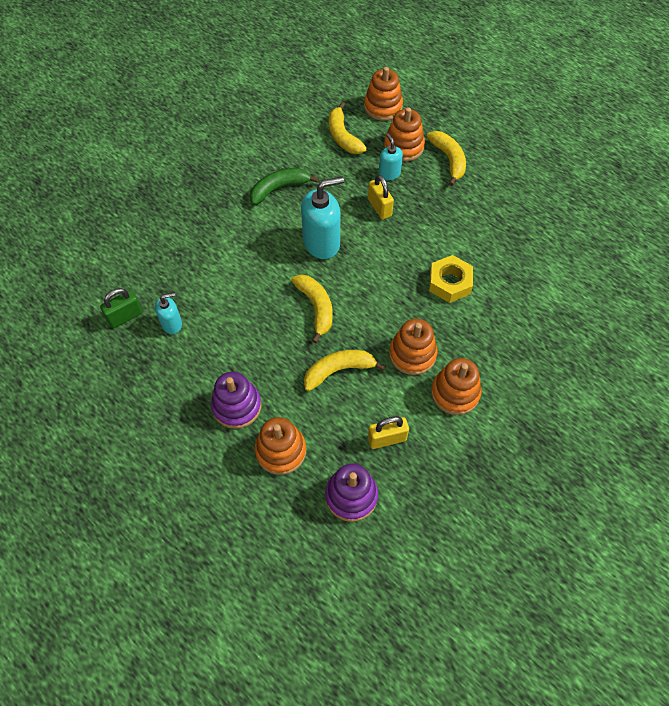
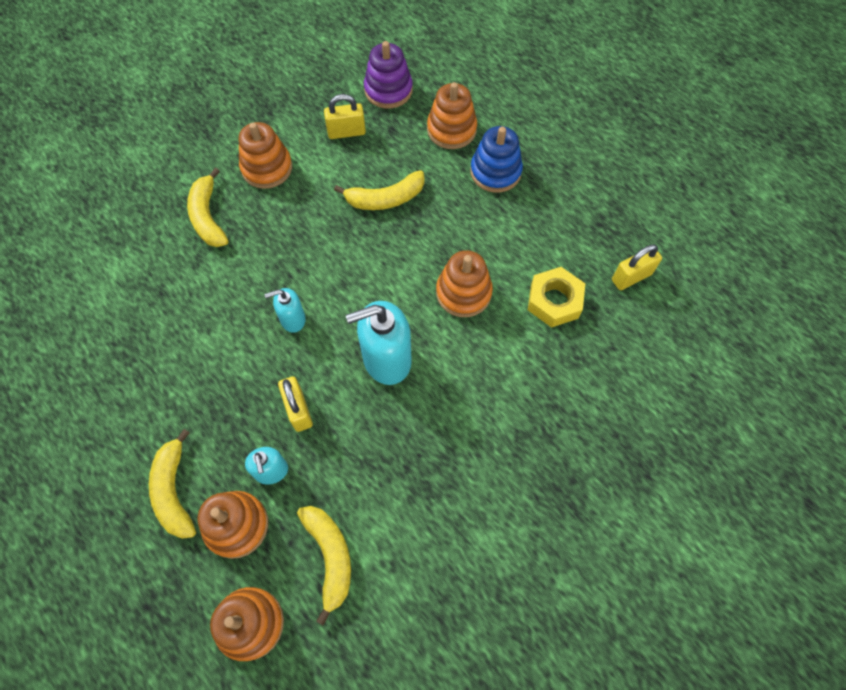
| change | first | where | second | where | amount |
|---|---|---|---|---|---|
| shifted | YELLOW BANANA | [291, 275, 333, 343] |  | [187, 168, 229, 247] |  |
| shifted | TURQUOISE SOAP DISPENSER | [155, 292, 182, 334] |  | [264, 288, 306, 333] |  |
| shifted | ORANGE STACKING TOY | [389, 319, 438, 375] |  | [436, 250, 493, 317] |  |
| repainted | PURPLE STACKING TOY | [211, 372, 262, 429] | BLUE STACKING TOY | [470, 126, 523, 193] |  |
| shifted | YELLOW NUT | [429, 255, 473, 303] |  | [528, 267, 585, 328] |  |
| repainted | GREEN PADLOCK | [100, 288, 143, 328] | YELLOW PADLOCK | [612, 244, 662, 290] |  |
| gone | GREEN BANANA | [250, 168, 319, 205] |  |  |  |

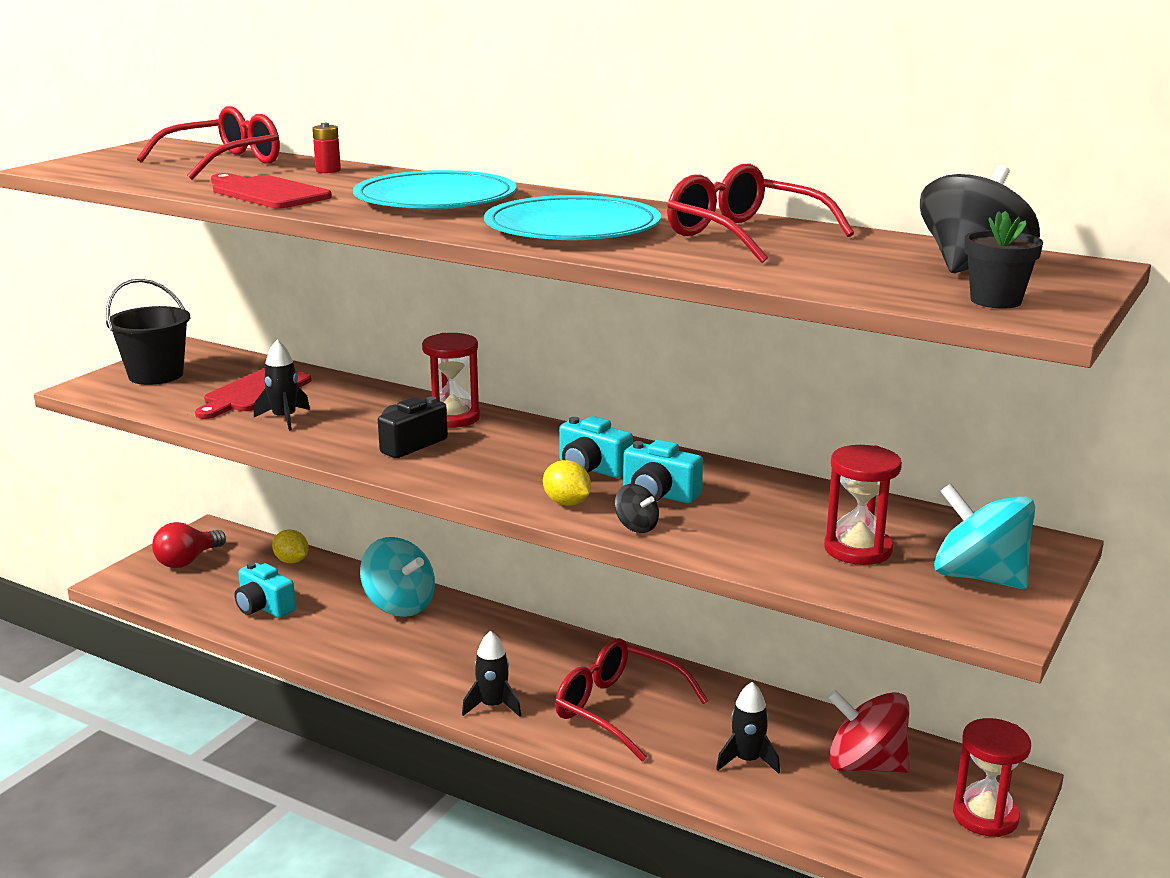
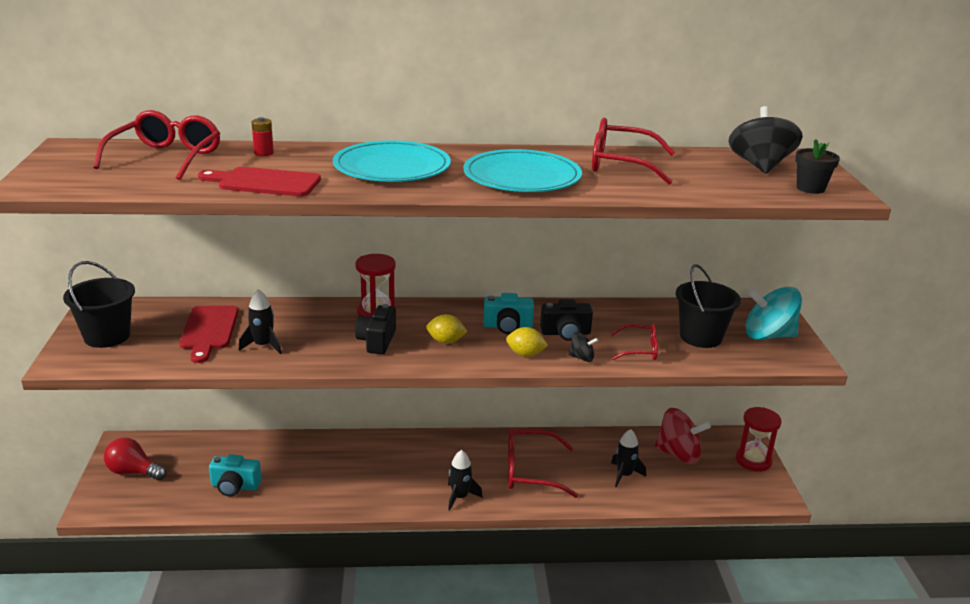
| change | first | where | second | where | amount |
|---|---|---|---|---|---|
| rotated | RED LIGHT BULB | [152, 522, 226, 568] |  | [104, 437, 167, 480] | 105 degrees clockwise |
| shifted | YELLOW LEMON | [272, 529, 309, 563] |  | [426, 314, 468, 344] |  |
| repainted | TURQUOISE CAMERA | [623, 440, 703, 503] | BLACK CAMERA | [540, 299, 593, 341] |  |
| new |  |  | RED GLASSES | [611, 324, 658, 360] |  |
| rotated | RED SPINNING TOP | [827, 690, 910, 773] |  | [655, 408, 711, 464] | 150 degrees counterclockwise |
| swapped | RED HOURGLASS | [824, 445, 902, 565] | BLACK BUCKET | [676, 264, 741, 348] |  |
| gone | TURQUOISE SPINNING TOP | [360, 537, 435, 617] |  |  |  |

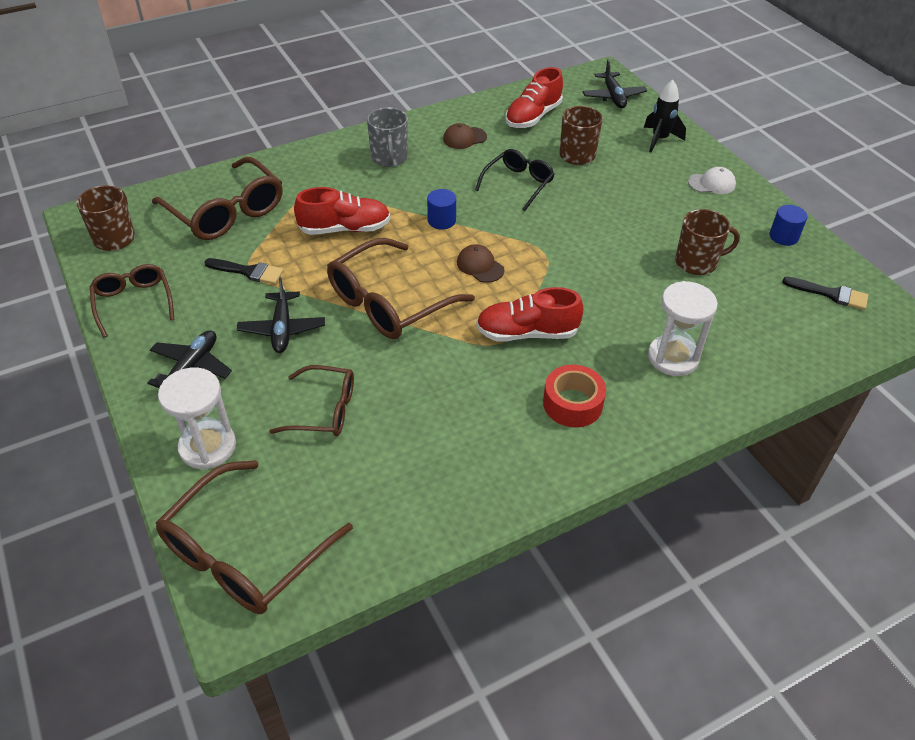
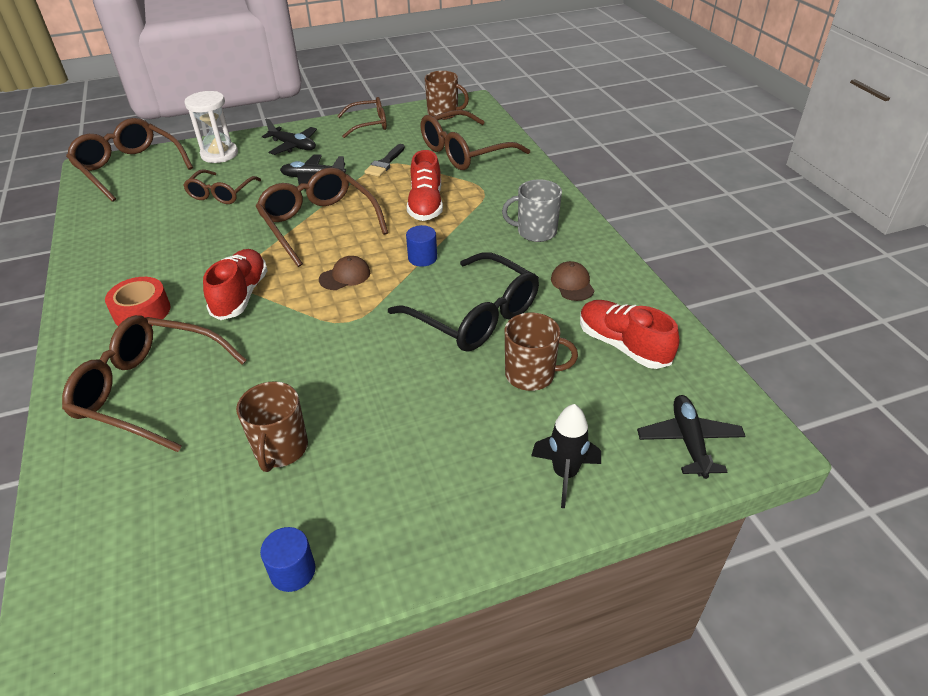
| change | first | where | second | where | amount |
|---|---|---|---|---|---|
| swapped | WHITE HOURGLASS | [648, 281, 718, 376] | BROWN GLASSES | [62, 315, 247, 452] |  |
| scaled | BLACK GLASSES | [475, 149, 555, 211] |  | [388, 252, 539, 352] | x1.64 |
| rotated | BLACK PLANE | [583, 59, 647, 108] |  | [637, 395, 745, 479] | 90 degrees clockwise |
| gone | WHITE CAP | [688, 167, 736, 194] |  |  |  |
| gone | BLACK BRUSH | [782, 277, 868, 310] |  |  |  |

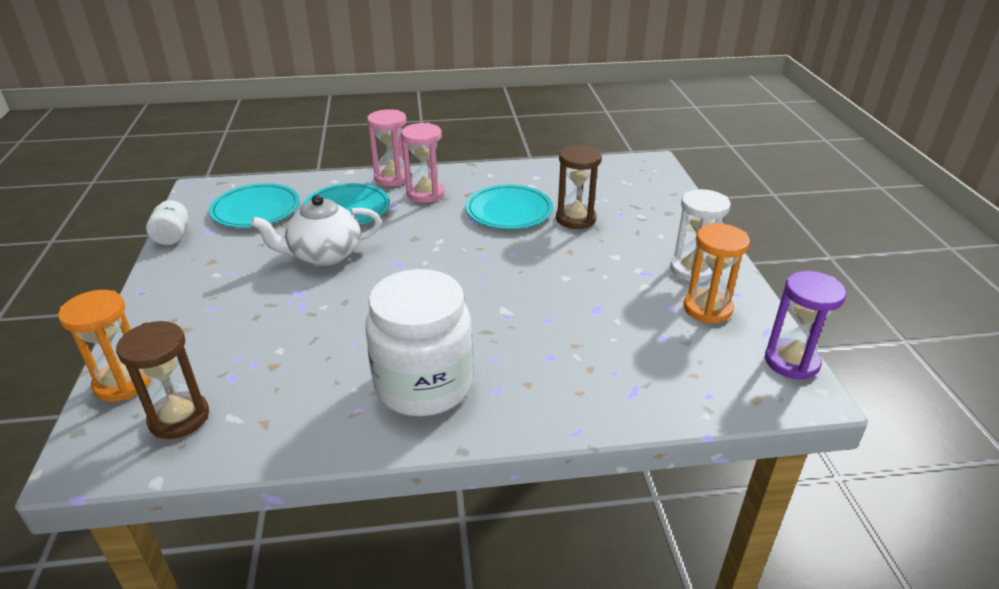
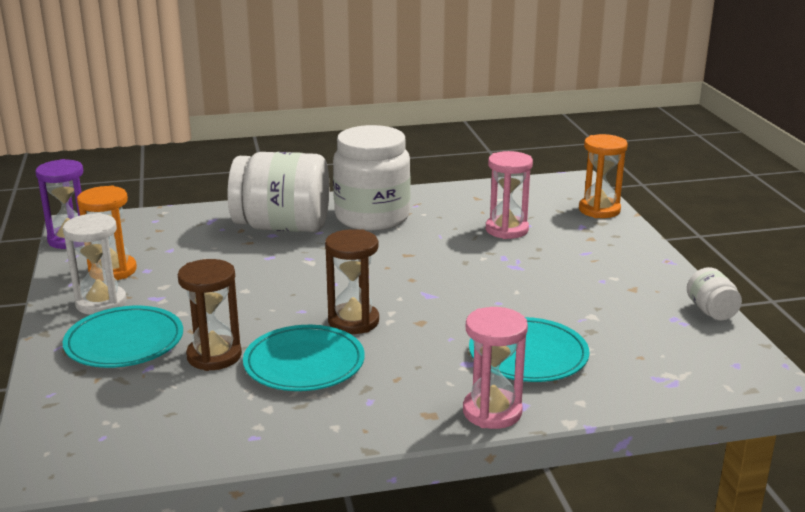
| change | first | where | second | where | amount |
|---|---|---|---|---|---|
| shifted | TURQUOISE PLATE | [209, 183, 300, 228] |  | [63, 306, 183, 368] |  |
| new |  |  | WHITE JAR | [228, 152, 329, 232] |  |
| shifted | BROWN HOURGLASS | [116, 321, 209, 439] |  | [325, 229, 379, 334] |  |
| shifted | PINK HOURGLASS | [401, 123, 445, 203] |  | [486, 151, 533, 239] |  |
| gone | WHITE TEAPOT | [251, 194, 381, 266] |  |  |  |

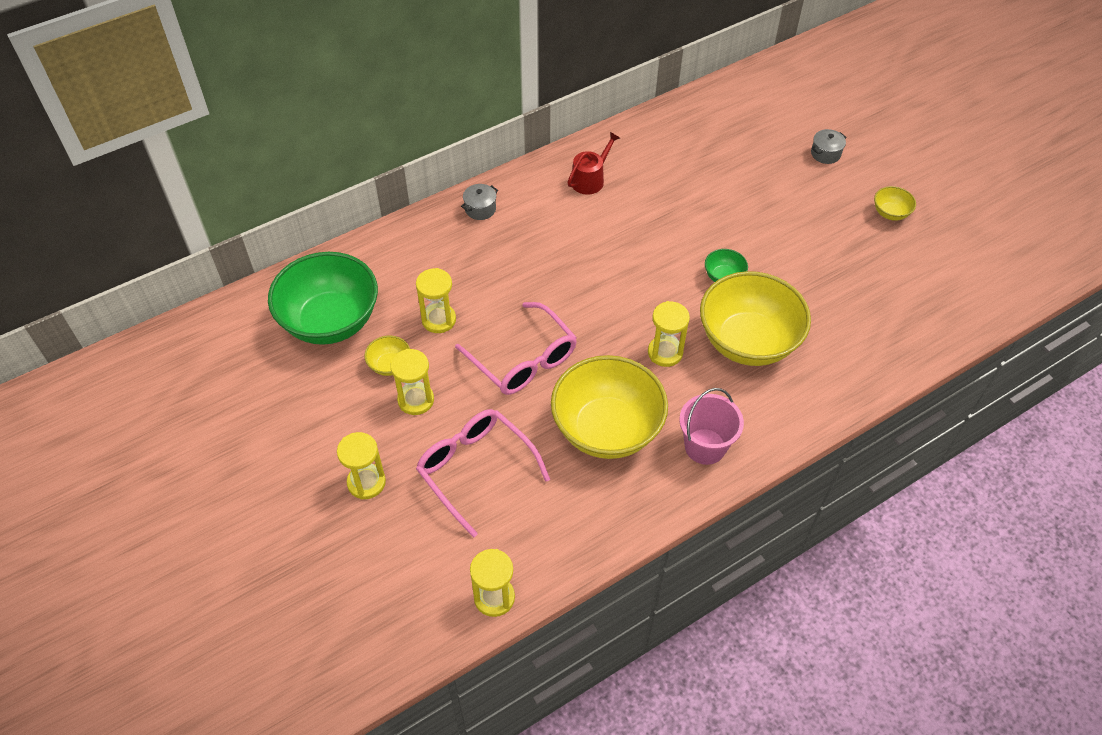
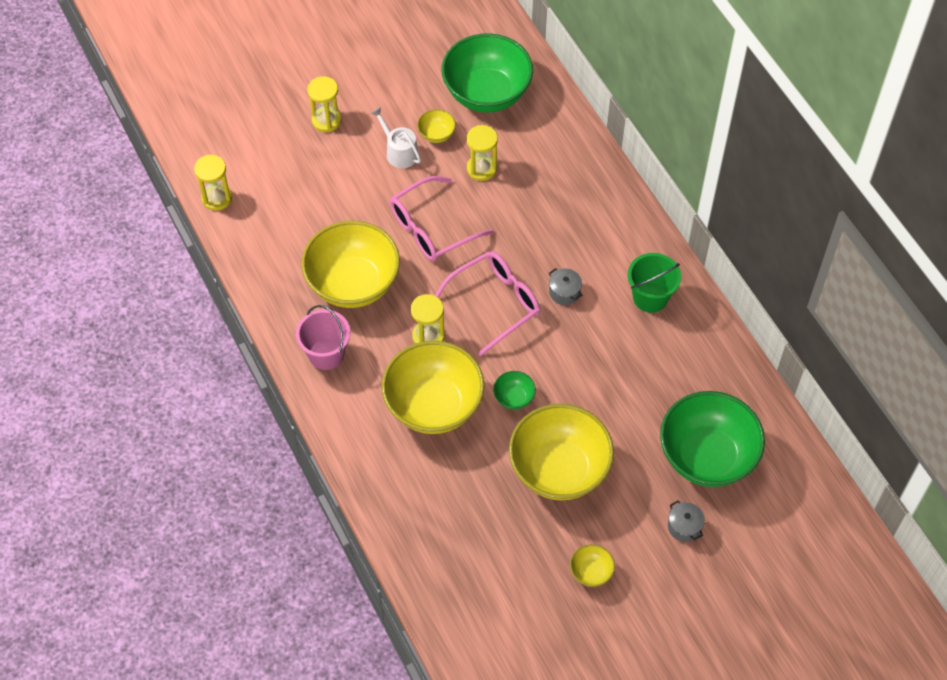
| change | first | where | second | where | amount |
|---|---|---|---|---|---|
| swapped | YELLOW HOURGLASS | [390, 349, 434, 415] | WHITE WATERING CAN | [371, 107, 421, 168] |  |
| shifted | PINK GLASSES | [416, 409, 550, 538] |  | [435, 251, 540, 356] |  |
| new |  |  | YELLOW BOWL | [509, 404, 614, 500] |  |
| shifted | GREY POT | [461, 184, 498, 220] |  | [549, 268, 582, 305] |  |
| swapped | RED WATERING CAN | [567, 132, 620, 195] | GREEN BUCKET | [628, 253, 681, 313] |  |
| new |  |  | GREEN BOWL | [660, 391, 765, 487] |  |

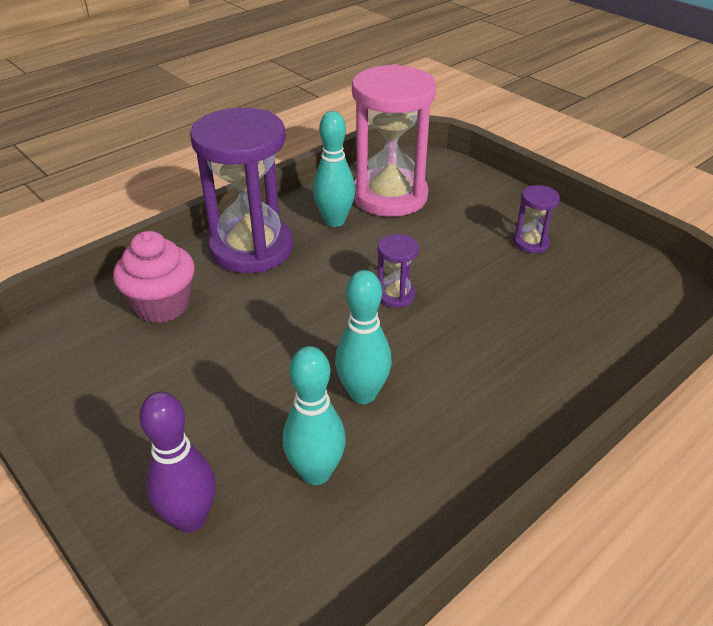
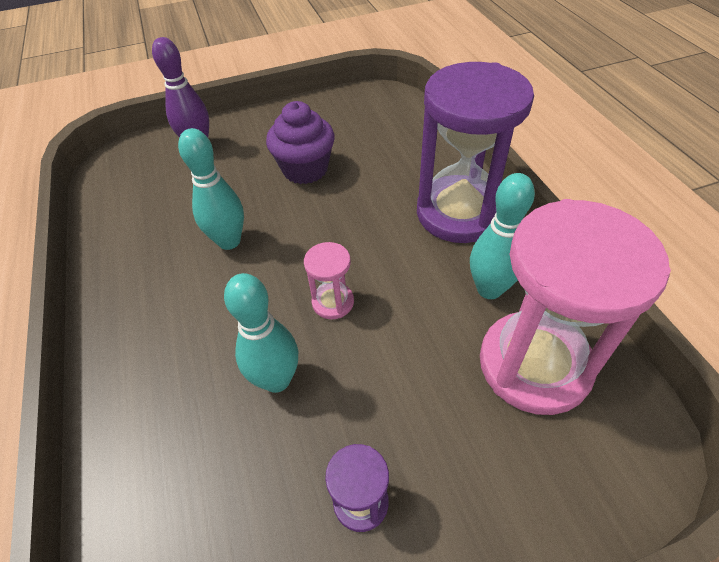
| change | first | where | second | where | amount |
|---|---|---|---|---|---|
| shifted | TURQUOISE BOWLING PIN | [282, 346, 346, 485] |  | [224, 273, 298, 393] |  |
| new |  |  | PURPLE CUPCAKE | [266, 101, 335, 184] |  |
| repainted | PURPLE HOURGLASS | [378, 234, 419, 308] | PINK HOURGLASS | [304, 242, 354, 319] |  |
| gone | PINK CUPCAKE | [113, 231, 195, 323] |  |  |  |

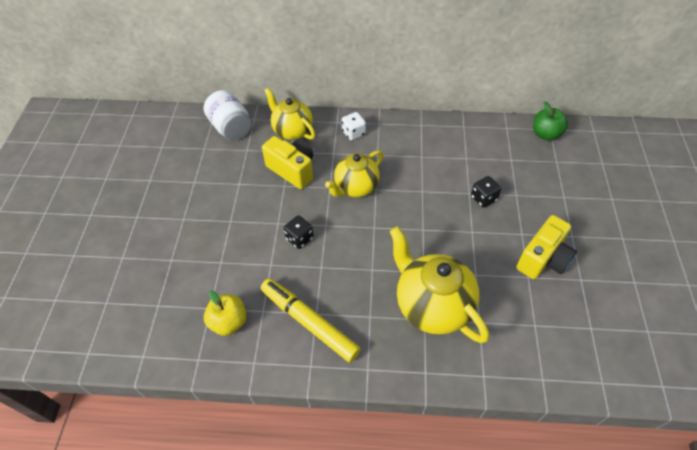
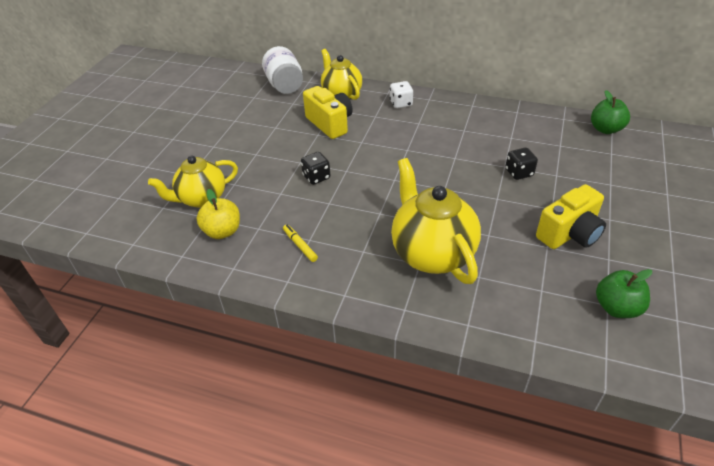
| change | first | where | second | where | amount |
|---|---|---|---|---|---|
| shifted | YELLOW TEAPOT | [325, 150, 383, 197] |  | [148, 155, 238, 208] |  |
| scaled | YELLOW MARKER | [261, 278, 361, 363] |  | [283, 224, 318, 262] | x0.44 |
| new |  |  | GREEN APPLE | [596, 269, 652, 318] |  |

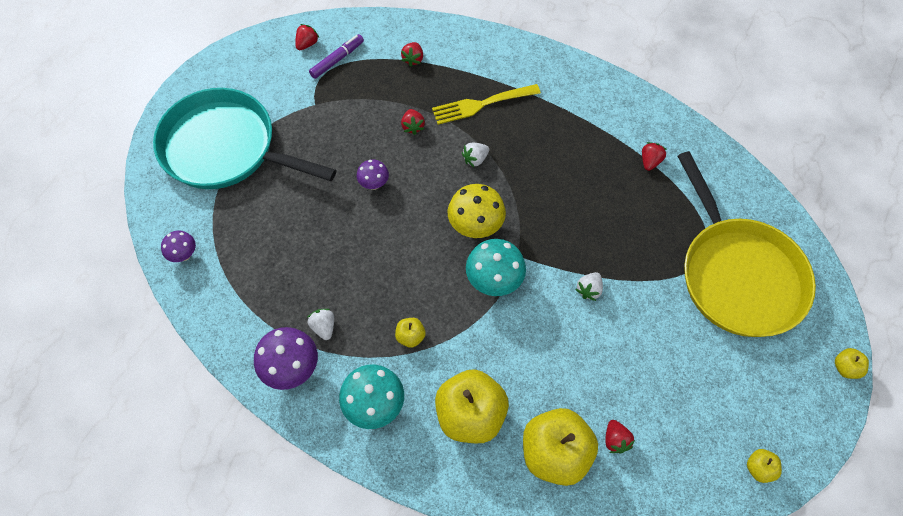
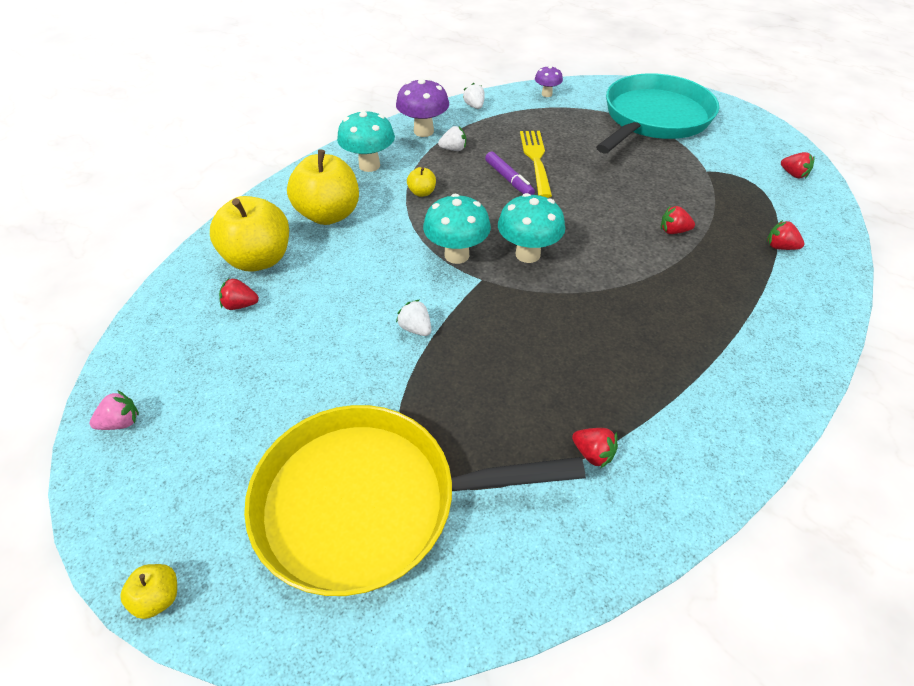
| change | first | where | second | where | amount |
|---|---|---|---|---|---|
| swapped | YELLOW APPLE | [747, 449, 782, 483] | PINK STRAWBERRY | [90, 390, 139, 430] |  |
| shifted | WHITE STRAWBERRY | [462, 143, 489, 167] |  | [463, 83, 485, 109] |  |
| shifted | PURPLE MARKER | [309, 34, 364, 79] |  | [485, 152, 535, 195] |  |
| repainted | YELLOW MUSHROOM | [448, 184, 506, 238] | TURQUOISE MUSHROOM | [498, 193, 565, 263] |  |
| shifted | YELLOW FORK | [432, 84, 541, 125] |  | [520, 131, 552, 198] |  |
| gone | PURPLE MUSHROOM | [357, 159, 389, 190] |  |  |  |

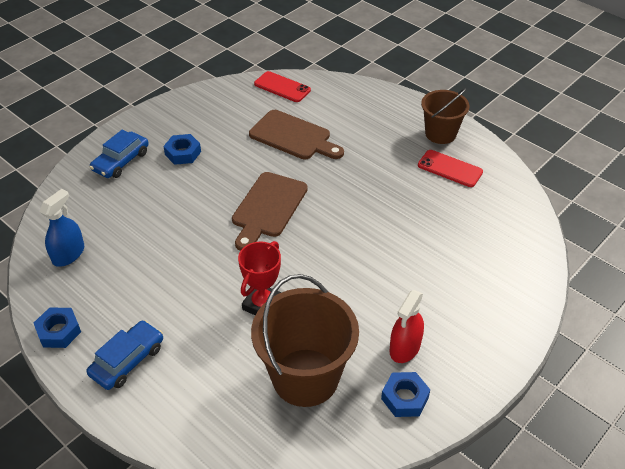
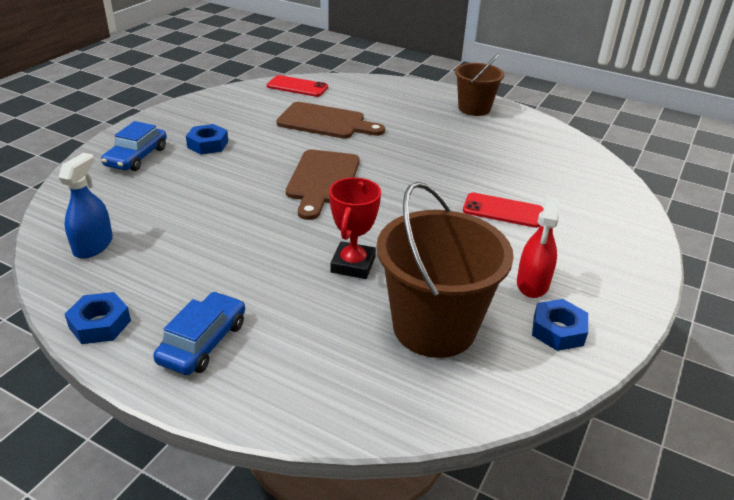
| change | first | where | second | where | amount |
|---|---|---|---|---|---|
| shifted | RED PHONE | [418, 150, 483, 187] |  | [463, 193, 544, 228] |  |

